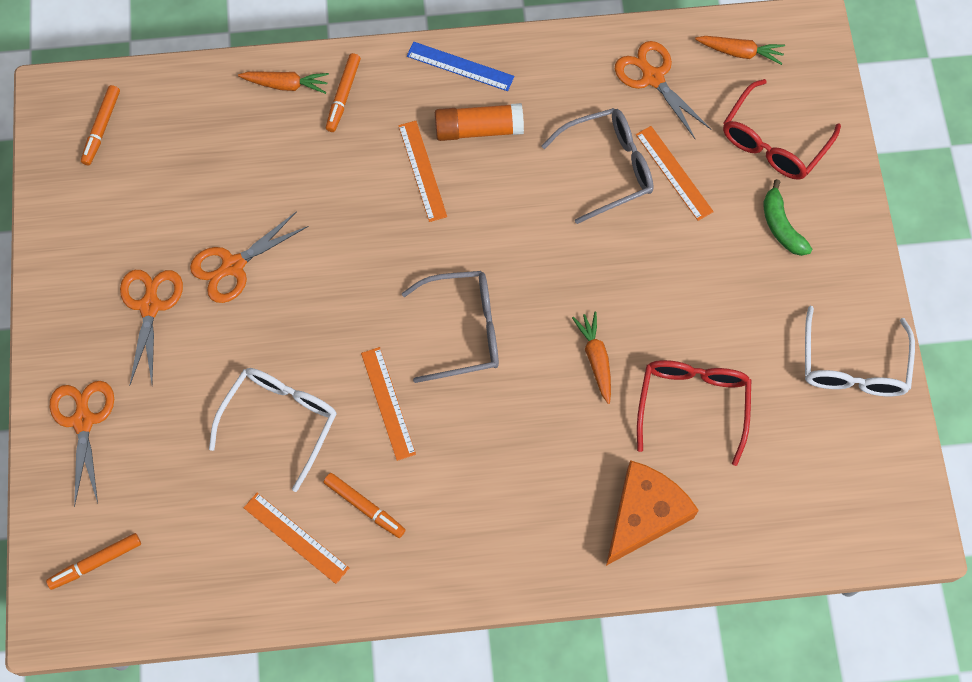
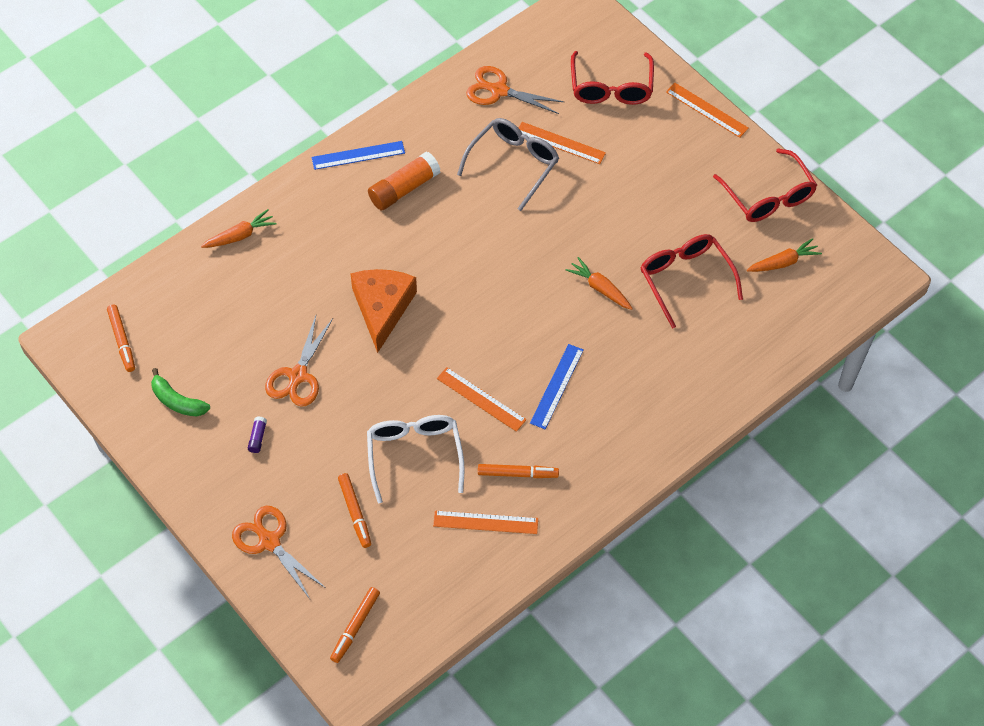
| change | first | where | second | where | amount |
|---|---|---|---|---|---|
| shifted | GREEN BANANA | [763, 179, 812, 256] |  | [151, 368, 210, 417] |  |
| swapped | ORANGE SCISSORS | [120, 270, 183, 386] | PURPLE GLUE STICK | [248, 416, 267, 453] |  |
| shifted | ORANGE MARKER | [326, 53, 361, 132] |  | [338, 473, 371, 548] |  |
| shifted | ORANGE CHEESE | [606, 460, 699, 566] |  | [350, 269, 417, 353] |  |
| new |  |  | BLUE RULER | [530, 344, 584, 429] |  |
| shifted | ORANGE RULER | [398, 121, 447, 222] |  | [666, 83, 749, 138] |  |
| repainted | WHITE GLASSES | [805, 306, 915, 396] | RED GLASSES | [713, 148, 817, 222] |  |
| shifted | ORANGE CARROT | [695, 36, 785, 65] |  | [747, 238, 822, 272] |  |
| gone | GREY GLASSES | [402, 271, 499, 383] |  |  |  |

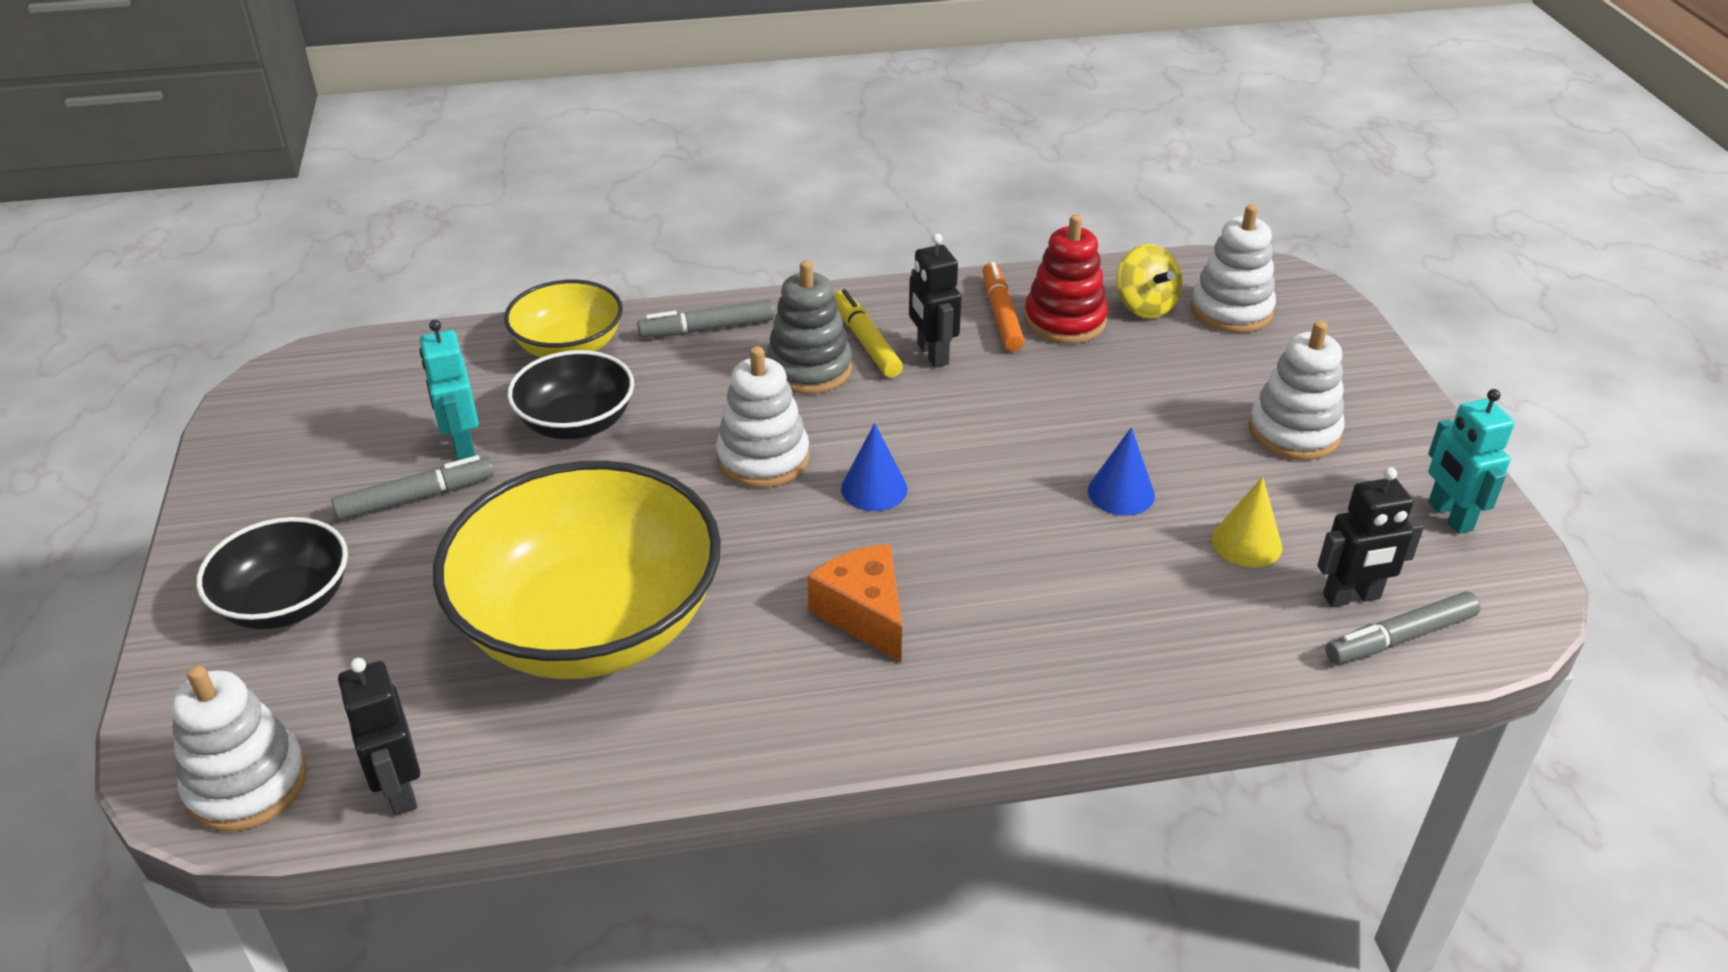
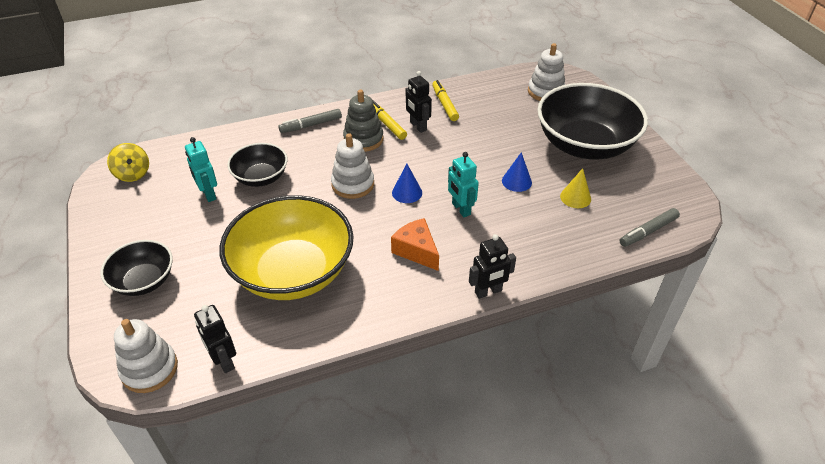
| change | first | where | second | where | amount |
|---|---|---|---|---|---|
| shifted | YELLOW SPINNING TOP | [1116, 244, 1182, 318] |  | [107, 143, 149, 182] |  |
| repainted | ORANGE MARKER | [982, 262, 1025, 351] | YELLOW MARKER | [432, 80, 459, 121] |  |
| shifted | TURQUOISE ROBOT | [1428, 389, 1515, 534] |  | [448, 152, 479, 217] |  |
| shifted | BLACK ROBOT | [1318, 467, 1424, 607] |  | [469, 234, 516, 299] |  |
| swapped | WHITE STACKING TOY | [1248, 321, 1345, 460] | BLACK BOWL | [537, 83, 648, 160] |  |
| gone | GREY MARKER | [331, 455, 494, 520] |  |  |  |
| gone | YELLOW BOWL | [504, 280, 623, 357] |  |  |  |
| gone | RED STACKING TOY | [1024, 214, 1108, 344] |  |  |  |

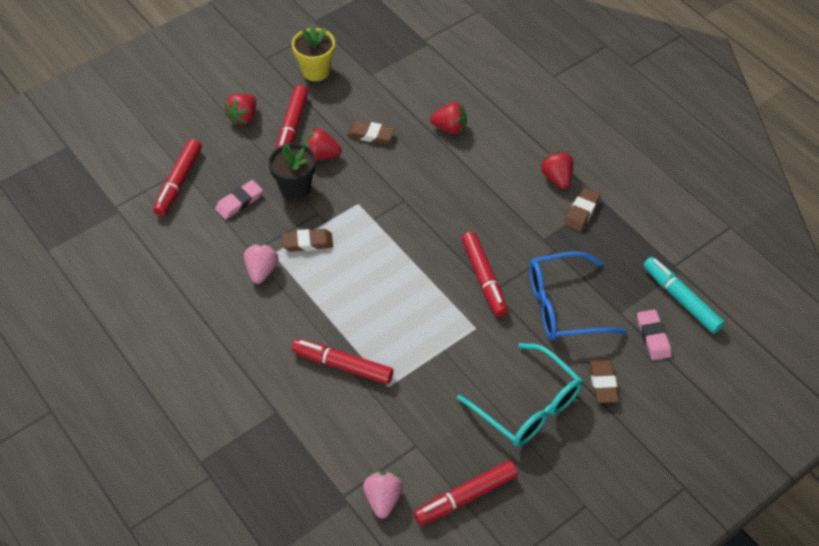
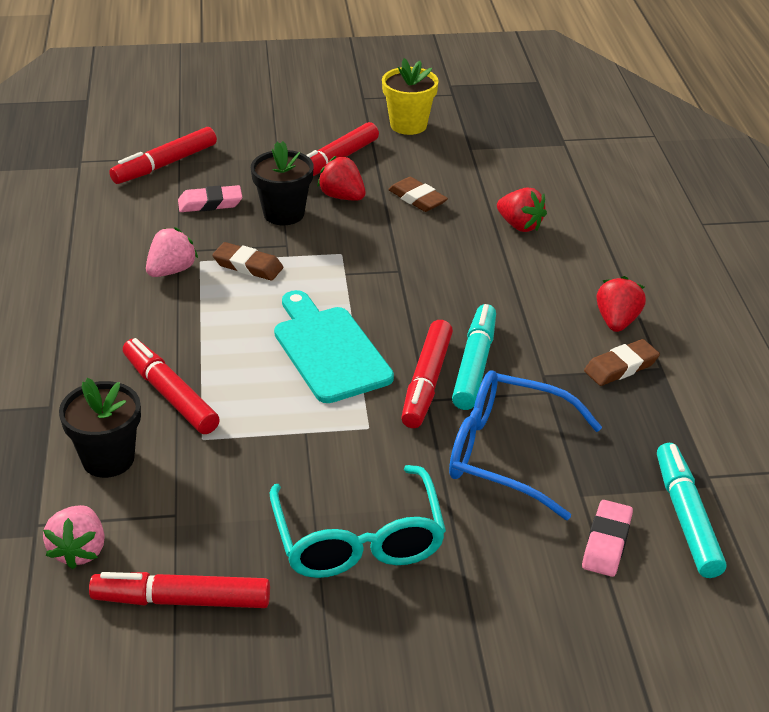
| change | first | where | second | where | amount |
|---|---|---|---|---|---|
| rotated | PINK STRAWBERRY | [363, 471, 403, 519] |  | [43, 505, 105, 569] | 150 degrees clockwise |
| new |  |  | BLACK FLOWER POT | [59, 378, 141, 478] |  |
| new |  |  | TURQUOISE CUTTING BOARD | [274, 290, 394, 403] |  |
| new |  |  | TURQUOISE MARKER | [452, 304, 496, 410] |  |
| gone | RED STRAWBERRY | [224, 94, 256, 125] |  |  |  |
| gone | BROWN ERASER | [589, 359, 619, 403] |  |  |  |

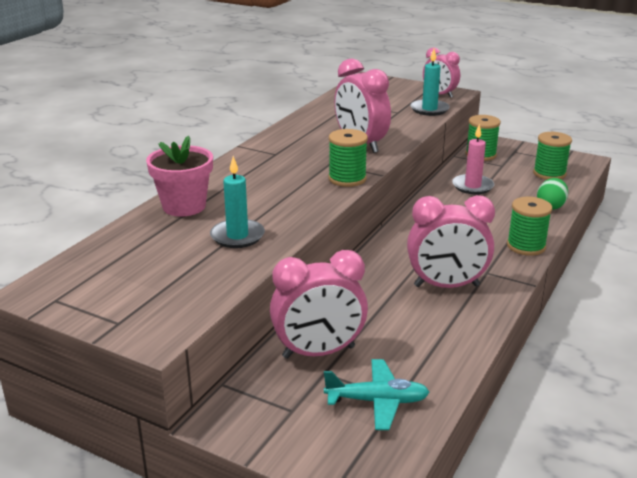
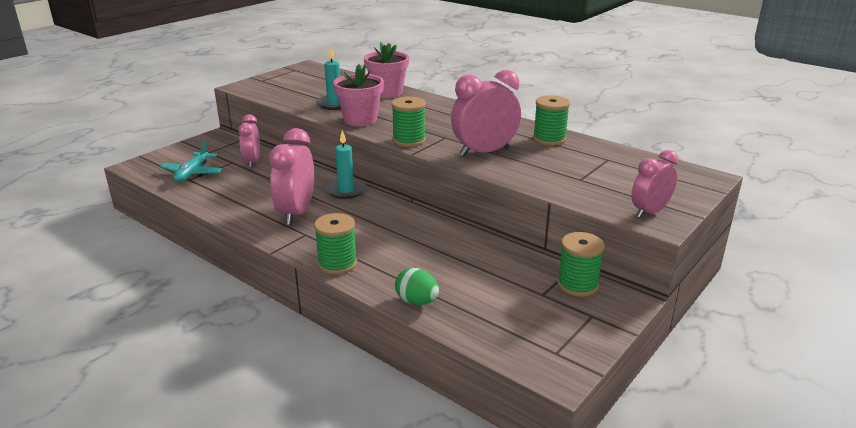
| change | first | where | second | where | amount |
|---|---|---|---|---|---|
| scaled | PINK CLOCK | [270, 250, 368, 359] |  | [238, 114, 260, 168] | x0.65 |
| shifted | TURQUOISE CANDLE | [410, 49, 450, 116] |  | [325, 130, 366, 199] |  |
| new |  |  | PINK FLOWER POT | [333, 64, 384, 126] |  |
| shifted | GREEN SPOOL | [533, 132, 572, 180] |  | [533, 95, 570, 146] |  |
| gone | PINK CANDLE | [452, 124, 494, 194] |  |  |  |

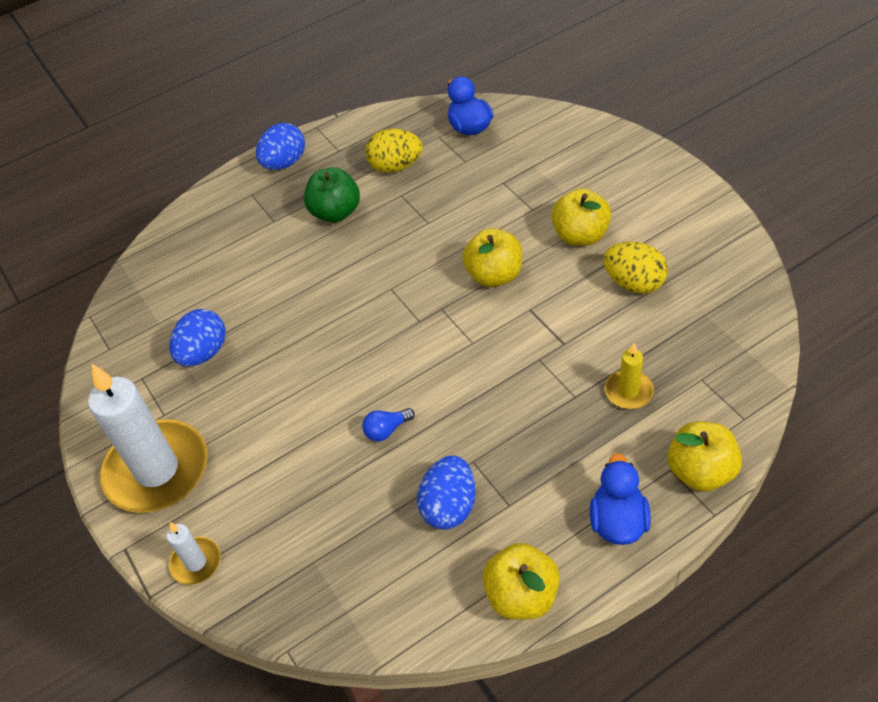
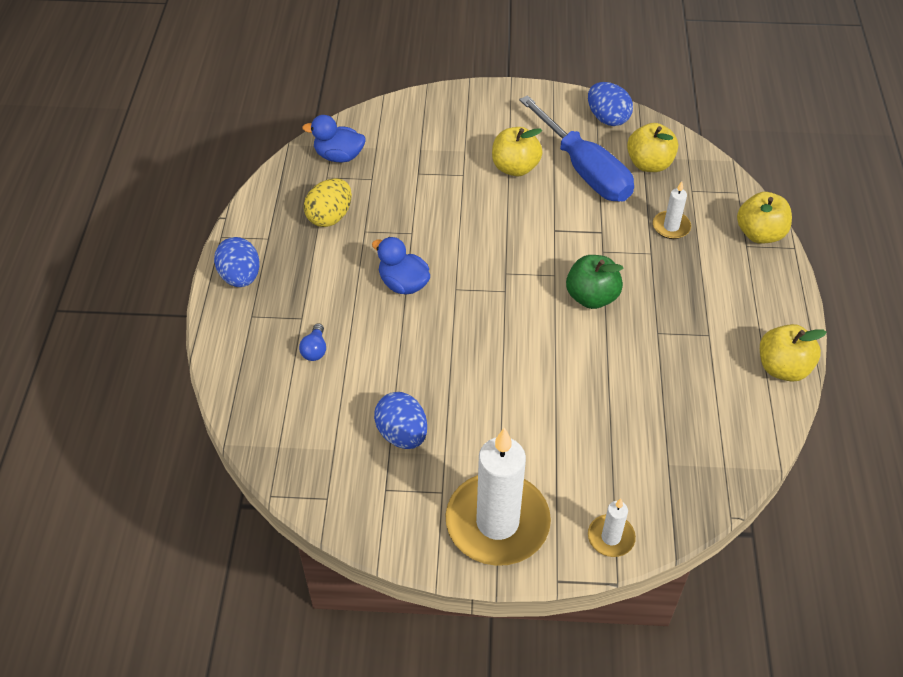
| change | first | where | second | where | amount |
|---|---|---|---|---|---|
| shifted | BLUE LIGHT BULB | [362, 408, 415, 441] |  | [299, 323, 326, 361] |  |
| shifted | BLUE DUCK | [590, 453, 651, 545] |  | [372, 237, 430, 295] |  |
| swapped | YELLOW EGG | [603, 242, 668, 294] | BLUE SCREWDRIVER | [519, 95, 634, 202] |  |
| shifted | GREEN APPLE | [304, 167, 360, 222] |  | [566, 255, 624, 309] |  |
| shifted | BLUE EGG | [417, 456, 476, 530] |  | [588, 82, 633, 126] |  |
| shifted | YELLOW APPLE | [462, 228, 522, 287] |  | [627, 123, 678, 172] |  |
| repainted | YELLOW CANDLE | [605, 343, 654, 409] | WHITE CANDLE | [653, 181, 691, 239] |  |

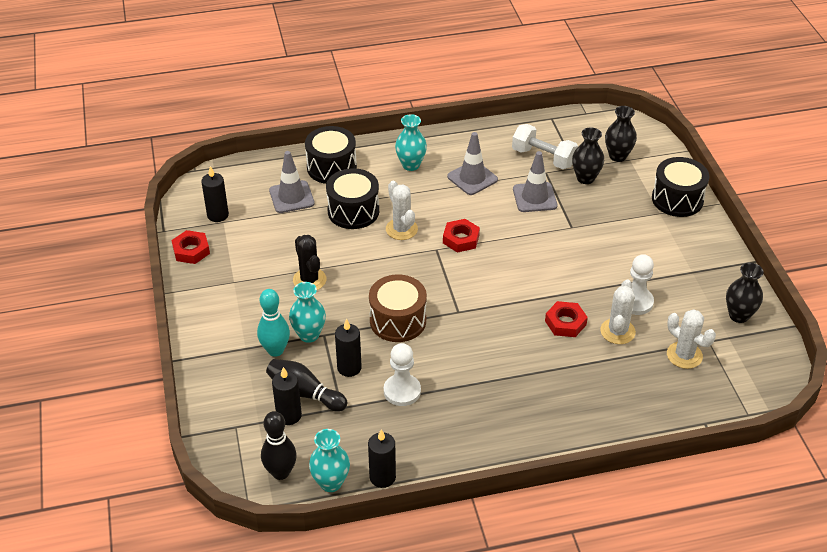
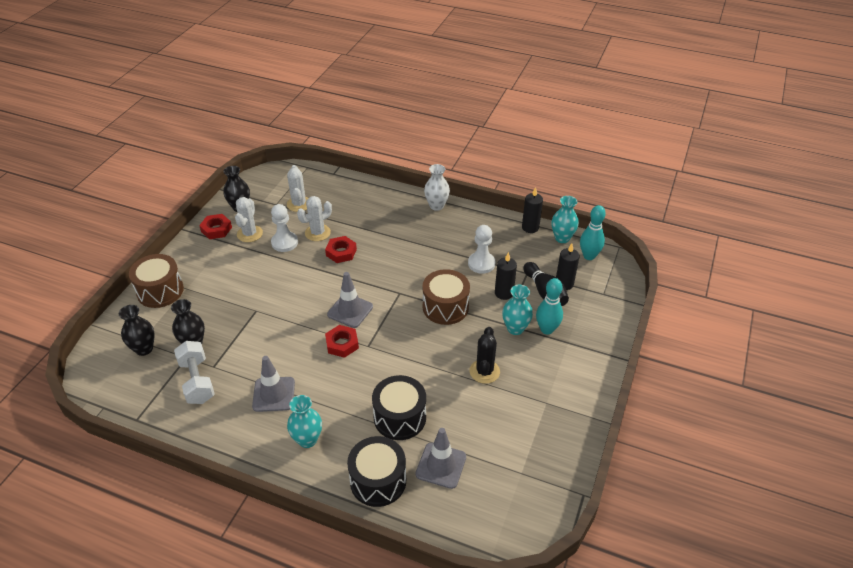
| change | first | where | second | where | amount |
|---|---|---|---|---|---|
| repainted | BLACK DRUM | [652, 157, 709, 217] | BROWN DRUM | [129, 254, 184, 308] |  |
| shifted | RED NUT | [171, 230, 210, 264] |  | [199, 214, 232, 239] |  |
| shifted | WHITE CACTUS | [386, 181, 418, 240] |  | [235, 197, 263, 242] |  |
| shifted | GREY TRAFFIC CONE | [513, 151, 557, 212] |  | [327, 272, 373, 328] |  |
| new |  |  | WHITE VASE | [424, 164, 450, 211] |  |
| repainted | BLACK BOWLING PIN | [261, 411, 297, 480] | TURQUOISE BOWLING PIN | [580, 205, 606, 260] |  |
| gone | BLACK CANDLE | [201, 166, 229, 222] |  |  |  |

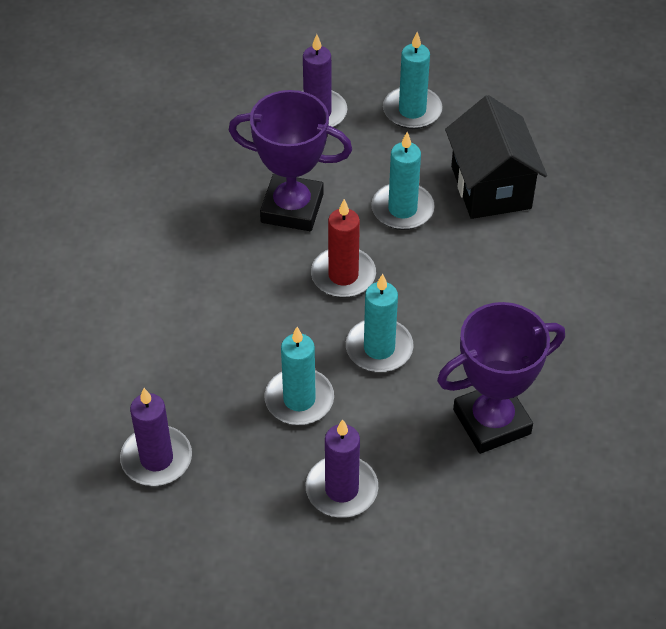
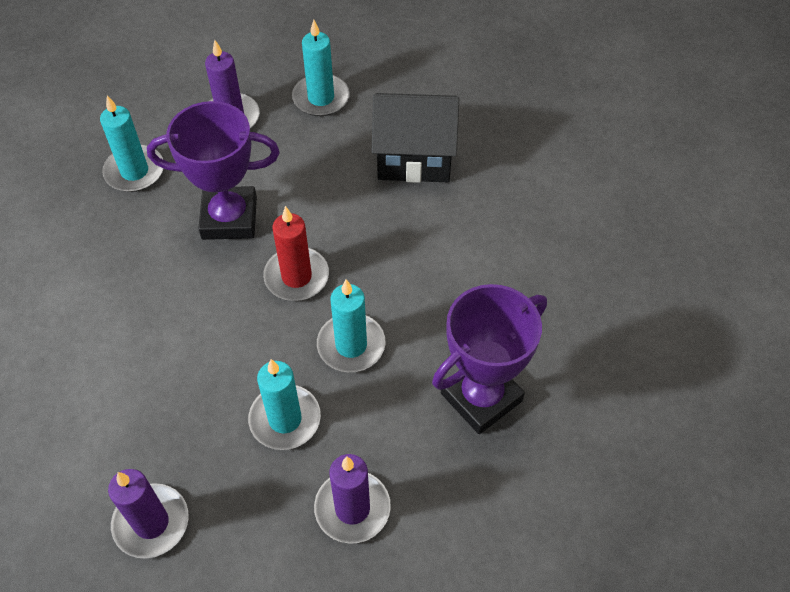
| change | first | where | second | where | amount |
|---|---|---|---|---|---|
| shifted | TURQUOISE CANDLE | [371, 132, 435, 230] |  | [100, 95, 164, 192] |  |
| rotated | BLACK HOUSE | [445, 95, 547, 219] |  | [372, 93, 459, 183] | 60 degrees counterclockwise |

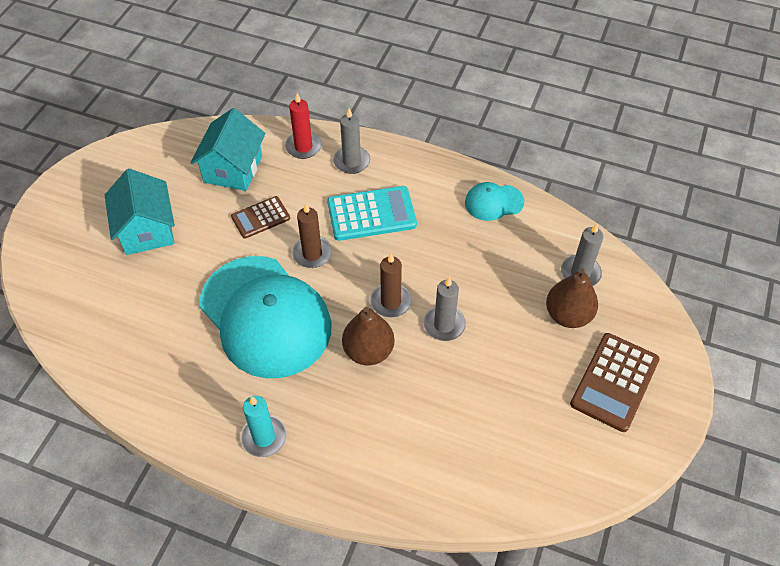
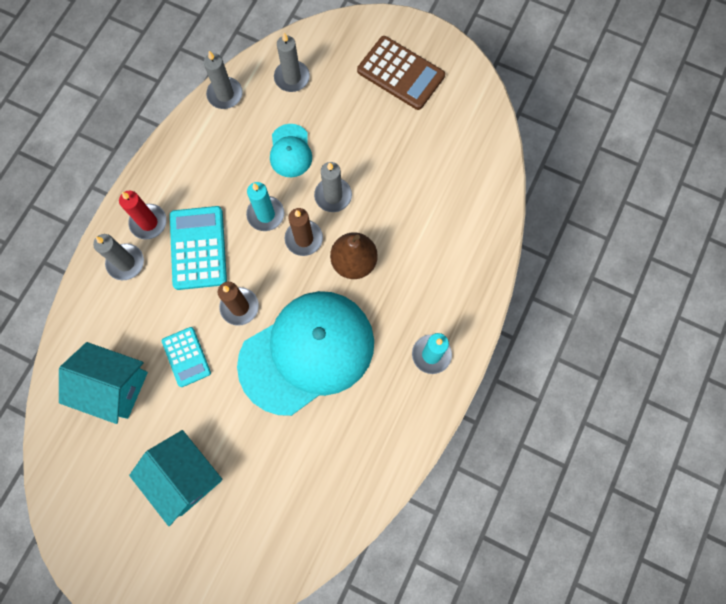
| change | first | where | second | where | amount |
|---|---|---|---|---|---|
| shifted | RED CANDLE | [285, 93, 322, 159] |  | [119, 191, 167, 239] |  |
| rotated | TURQUOISE HOUSE | [105, 169, 175, 255] |  | [129, 430, 222, 526] | 60 degrees clockwise |
| repainted | BROWN CALCULATOR | [231, 196, 290, 239] | TURQUOISE CALCULATOR | [162, 327, 211, 387] |  |
| new |  |  | GREY CANDLE | [204, 51, 243, 109] |  |
| new |  |  | TURQUOISE CANDLE | [246, 182, 284, 231] |  |
| shifted | TURQUOISE CAP | [465, 182, 524, 221] |  | [270, 124, 312, 177] |  |
| gone | BROWN PEAR | [546, 268, 598, 328] |  |  |  |

